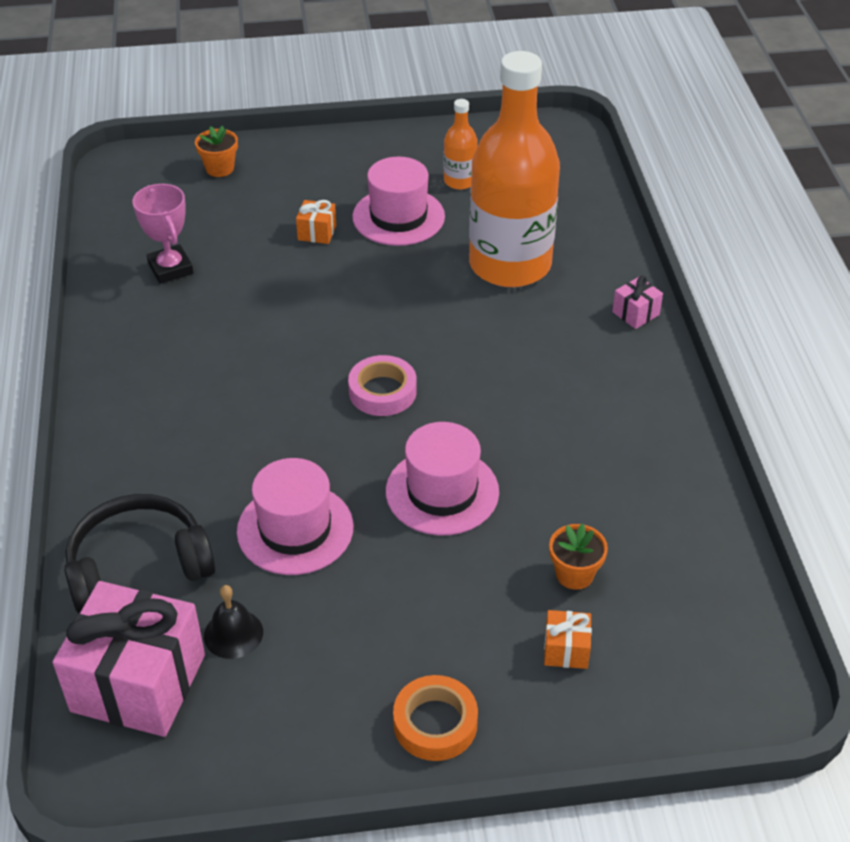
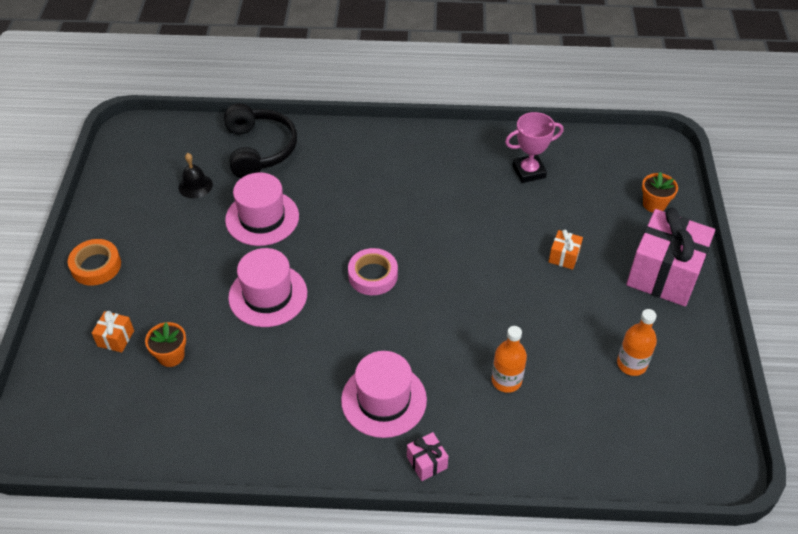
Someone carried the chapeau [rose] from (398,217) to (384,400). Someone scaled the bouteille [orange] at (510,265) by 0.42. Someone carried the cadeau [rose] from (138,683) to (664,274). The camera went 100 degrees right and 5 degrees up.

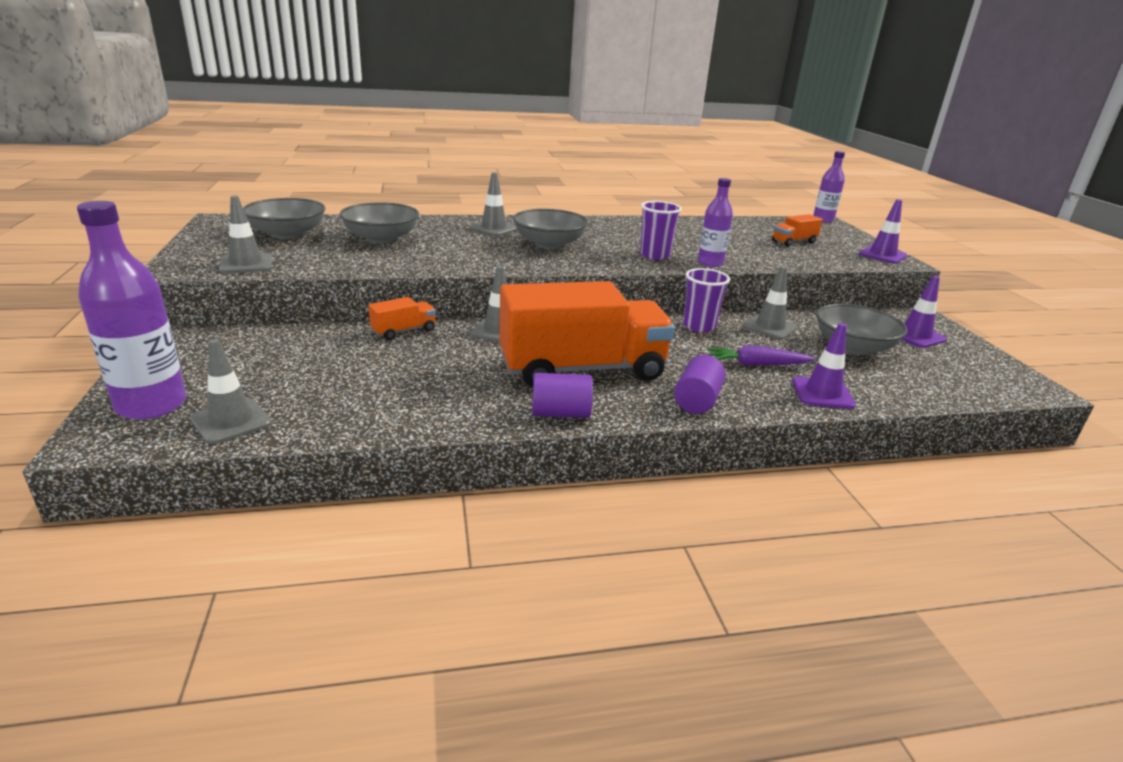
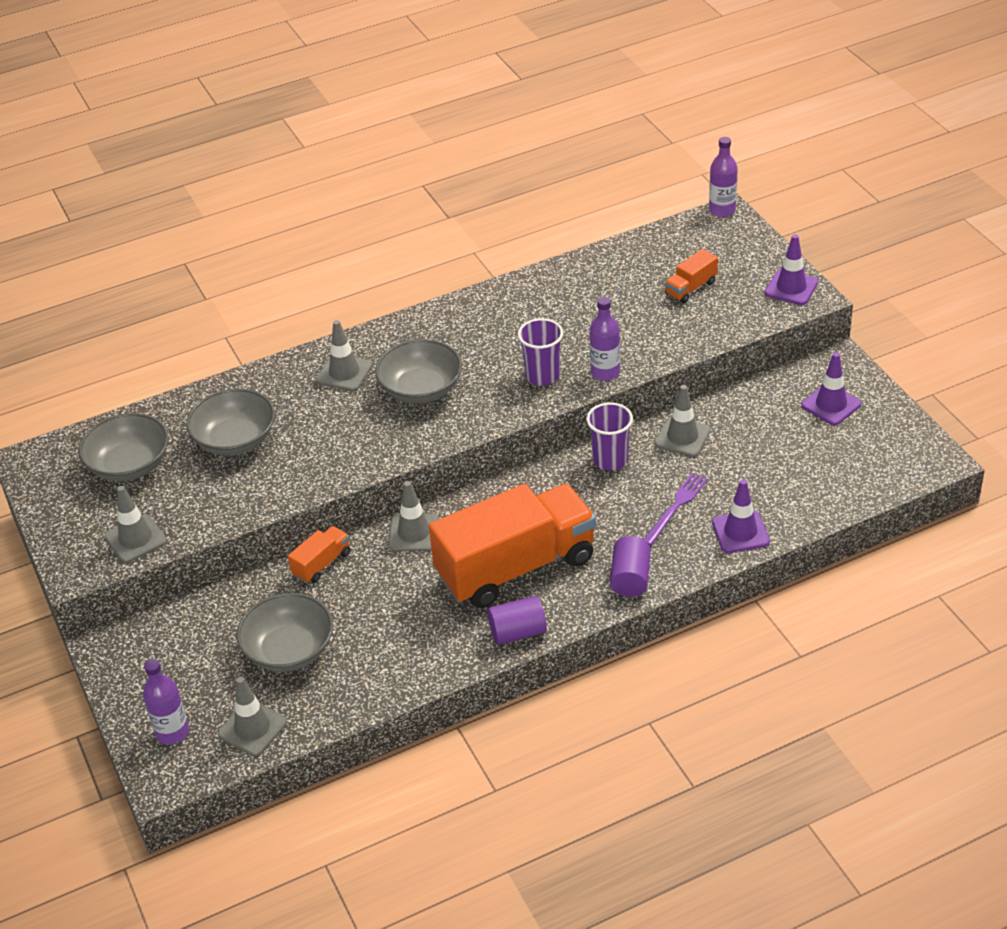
Someone scaled the bouteille [violet] at (151,405) by 0.60. Someone carried the bol [gris] from (853,347) to (289,650). Someone swapped the carotte [violet] at (756,364) for the fourchette [violet] at (676,507). The camera went 10 degrees left and 15 degrees up.

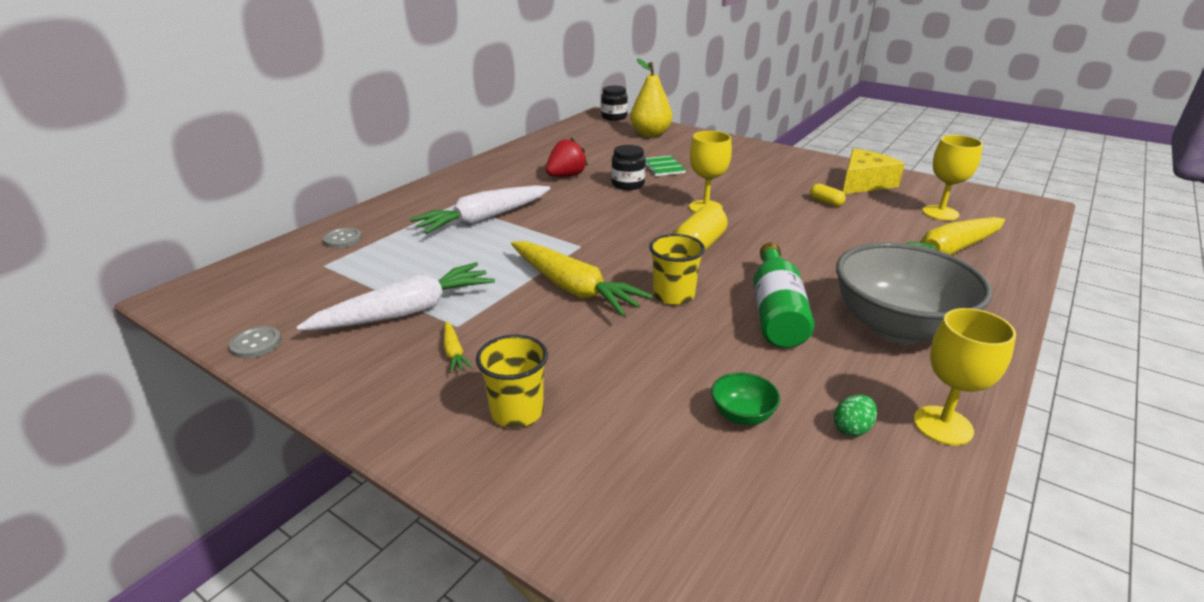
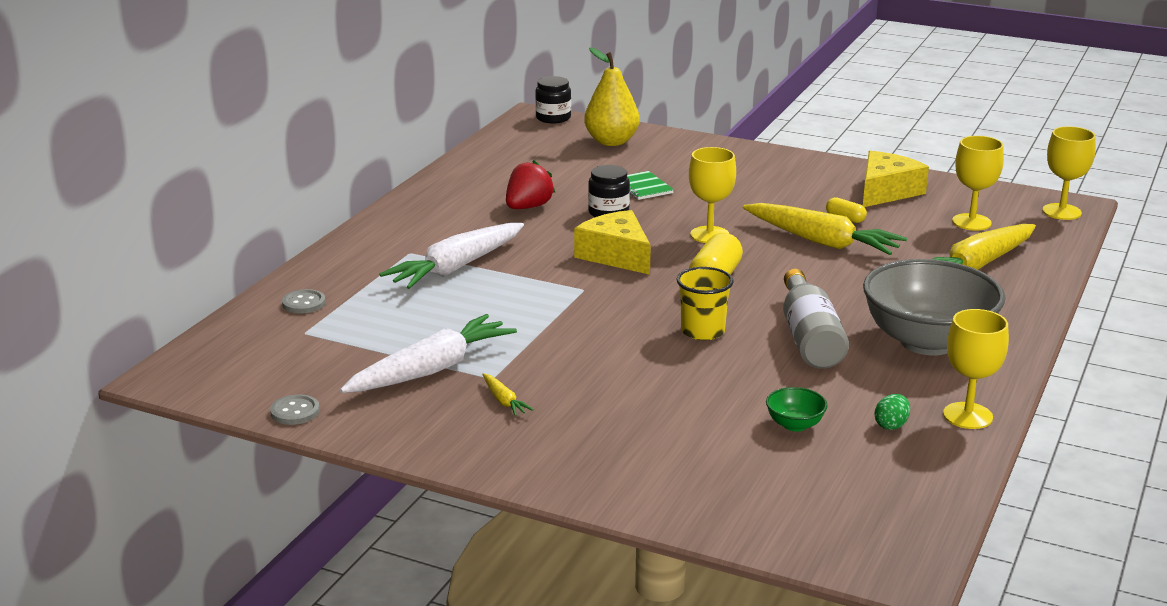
Someone put down the fromage [jaune] at (616,255). Someone carried the carotte [jaune] from (573,288) to (822,242). Someone repainted the bouteille [vert] at (776,312), which became the bouteille [gris] at (809,338). Someone put down the verre à pied [jaune] at (1061,212). Someone took away the gobelet [jaune] at (517,412). The camera went 10 degrees left and 5 degrees down.

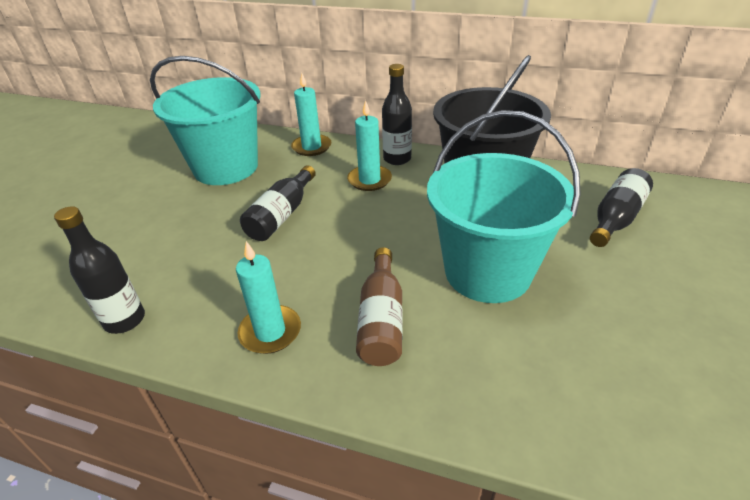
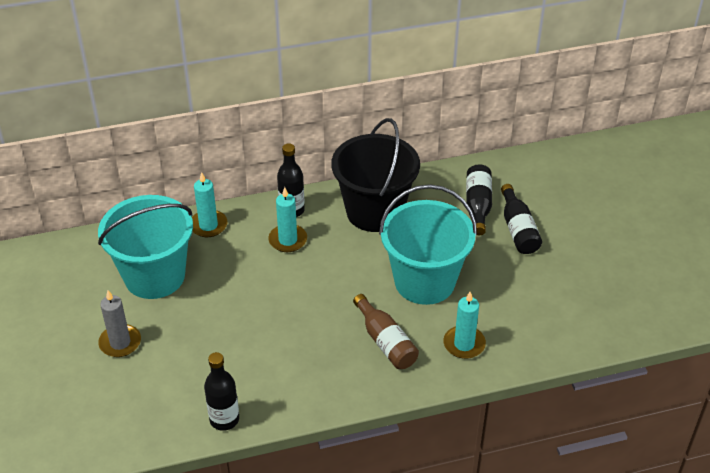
Someone put down the bougie [gris] at (120,342). Someone carried the bougie [turquoise] from (270,332) to (464,344). Someone carried the bouteille [noir] from (281,215) to (518,229). The camera went 35 degrees left and 5 degrees up.

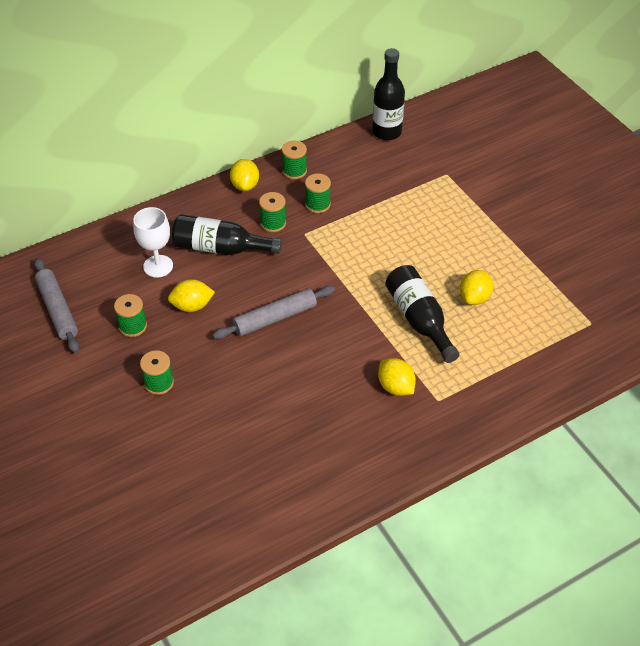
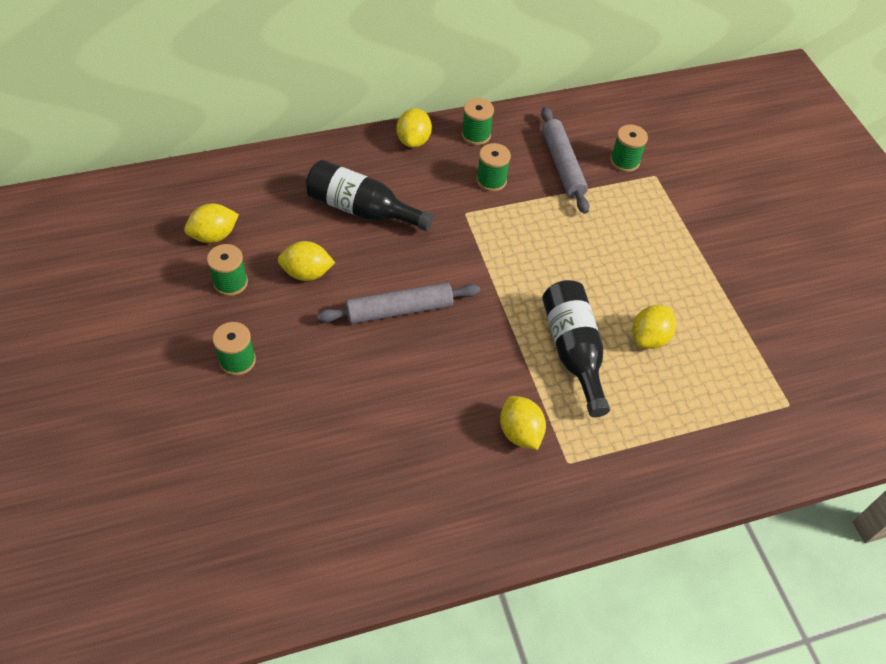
Someone put down the citron [jaune] at (214,235). Someone carried the rouleau à pâtisserie [gris] from (57,310) to (562,165). Someone carried the bobine [vert] from (273,223) to (624,161). Someone took away the verre à pied [blanc] at (158,266). Someone took away the bouteille [noir] at (386,132). The camera went 10 degrees right and 5 degrees up.

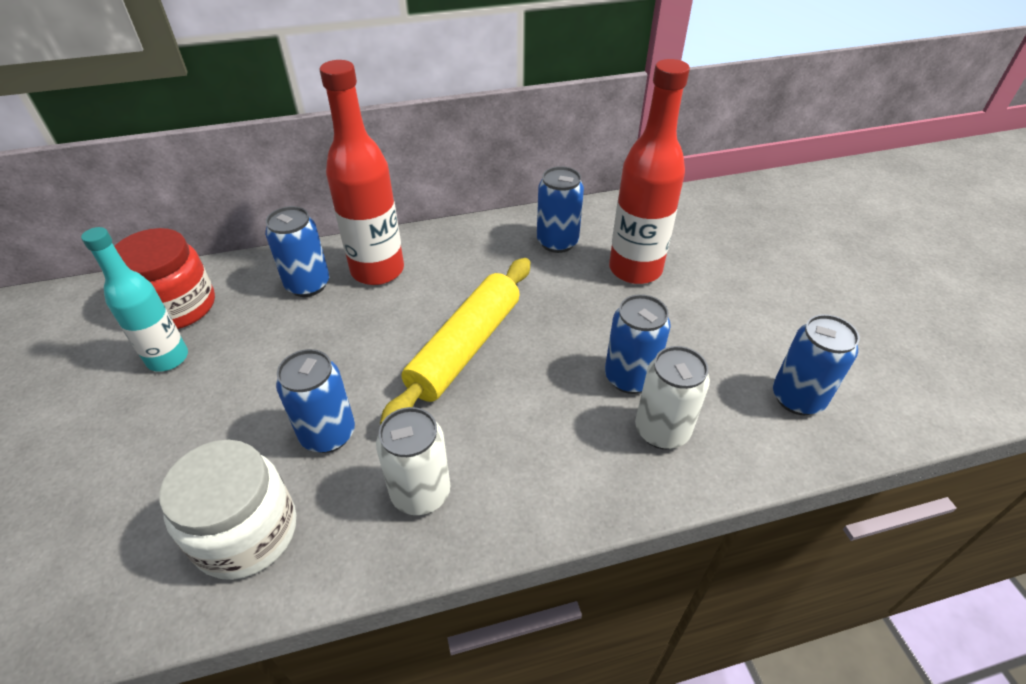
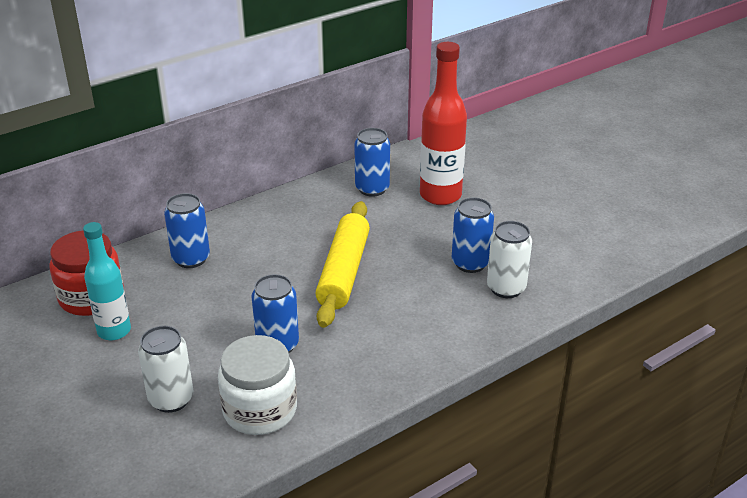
Someone carried the canette [blanc] from (420,493) to (171,399). Someone took away the bouteille [rouge] at (377,270). Someone took away the canette [bleu] at (797,398). The camera went 20 degrees left and 10 degrees down.

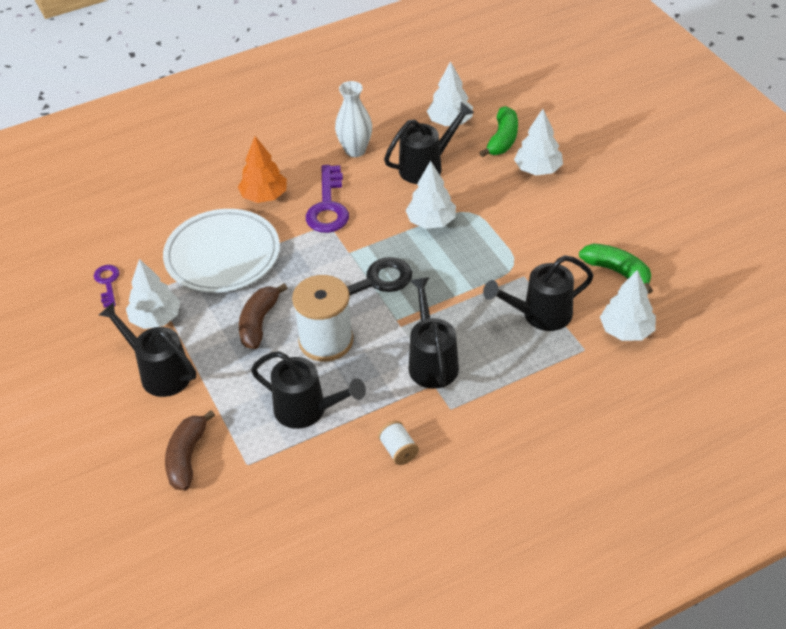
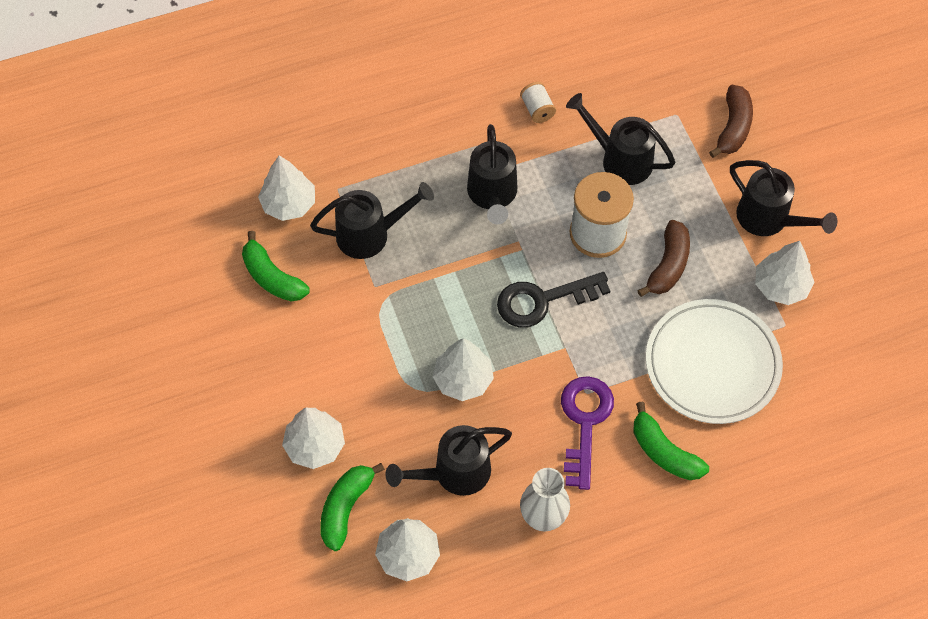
Someone swapped the arbre [orange] at (264,196) for the banane [vert] at (664,452). Someone took away the clé [violet] at (107,283). The camera went 175 degrees left and 15 degrees up.

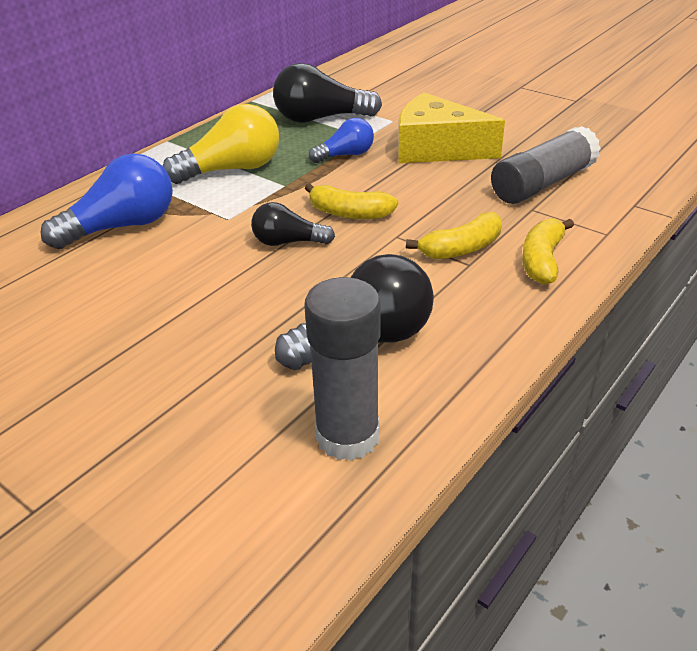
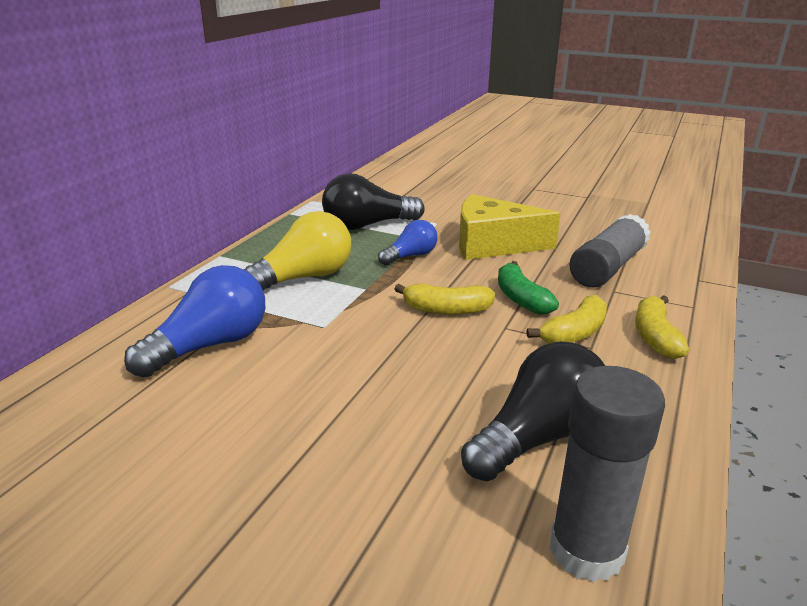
Someone put down the banane [vert] at (521,298). Someone took away the ampoule [noir] at (288,242). The camera went 15 degrees left and 10 degrees down.

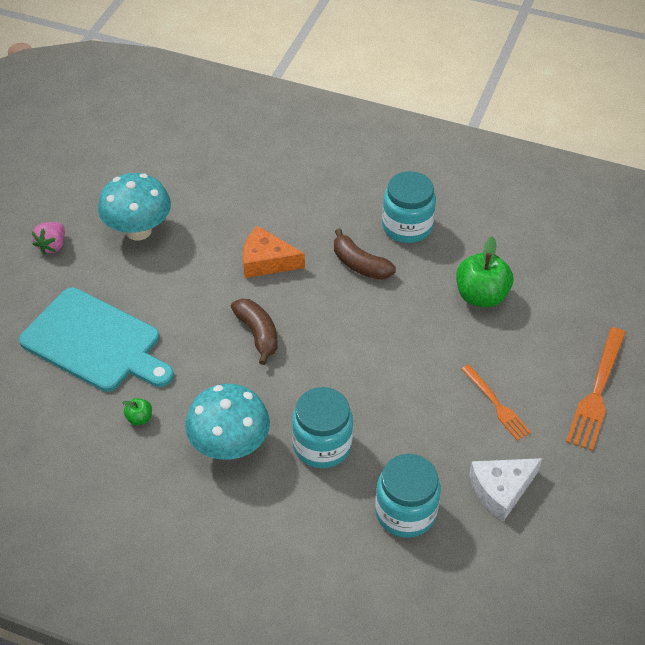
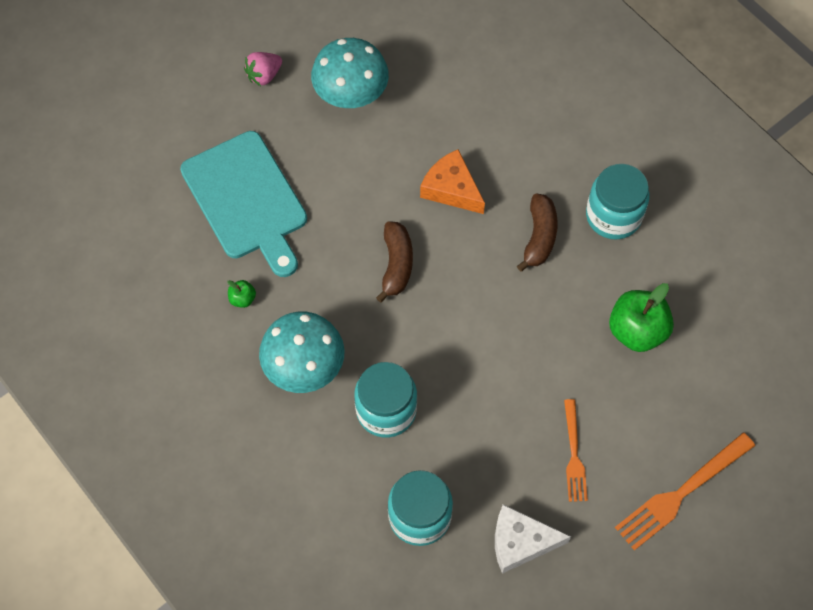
Someone rotated the banane [marron] at (360,264) by 150 degrees counterclockwise. The camera went 30 degrees right and 15 degrees up.

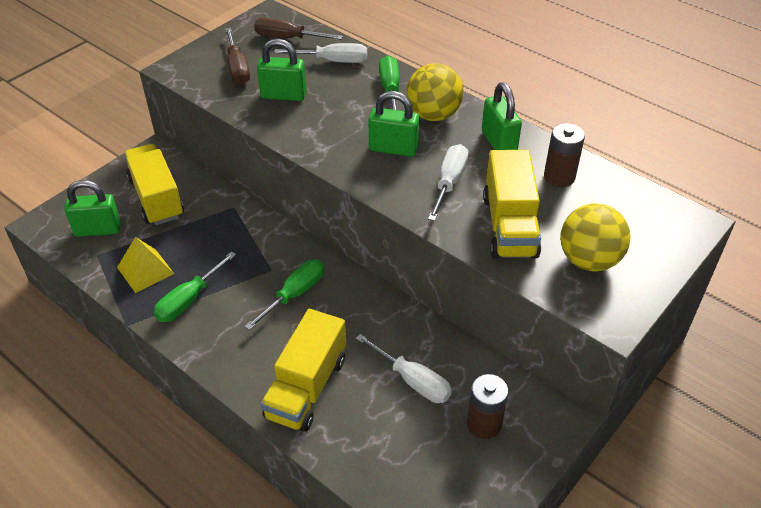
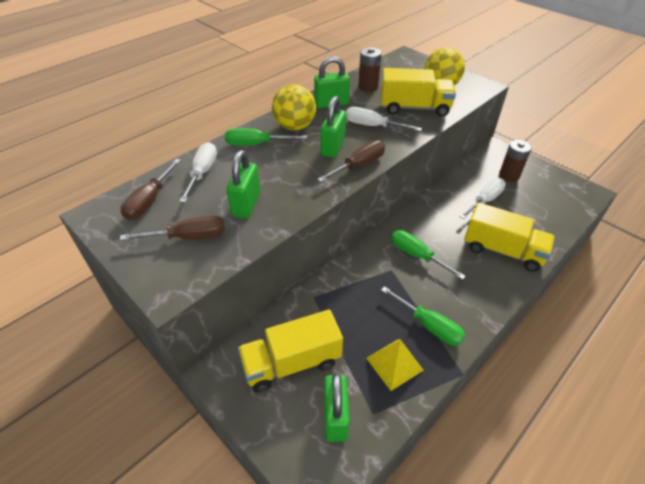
Someone put down the tournevis [marron] at (359,165). The camera went 85 degrees left and 0 degrees up.

